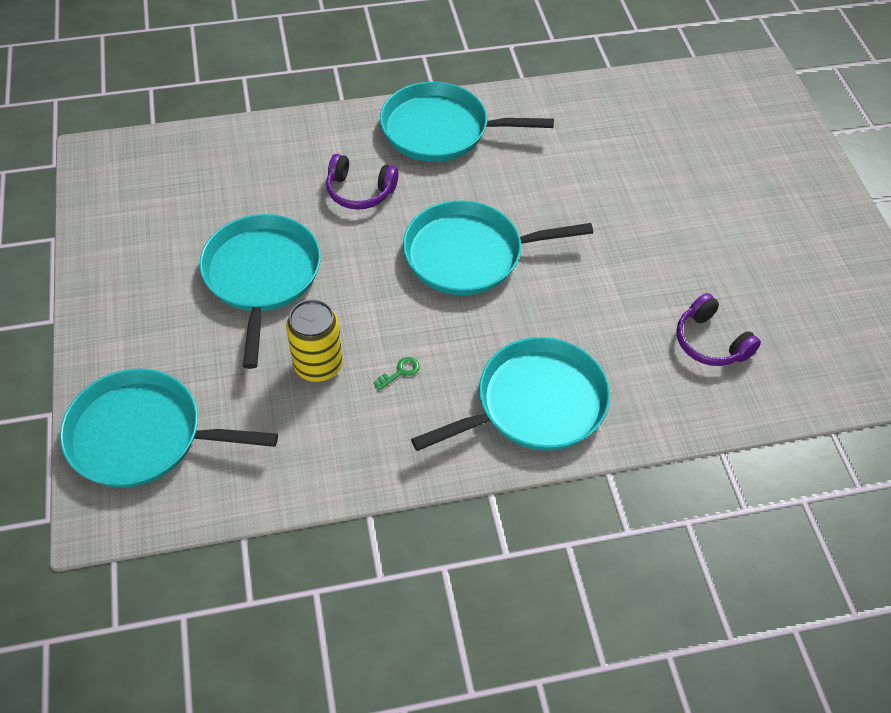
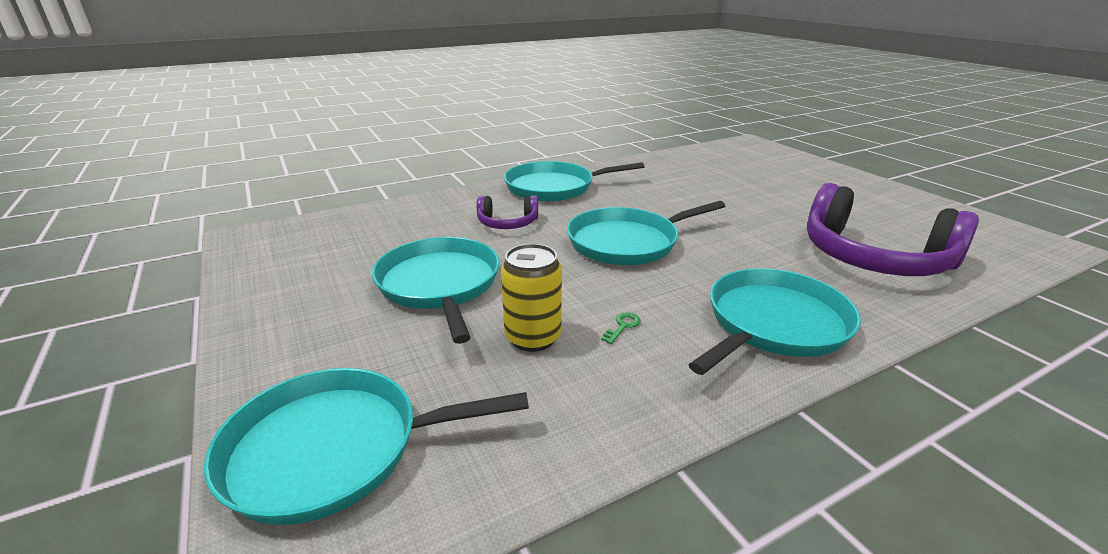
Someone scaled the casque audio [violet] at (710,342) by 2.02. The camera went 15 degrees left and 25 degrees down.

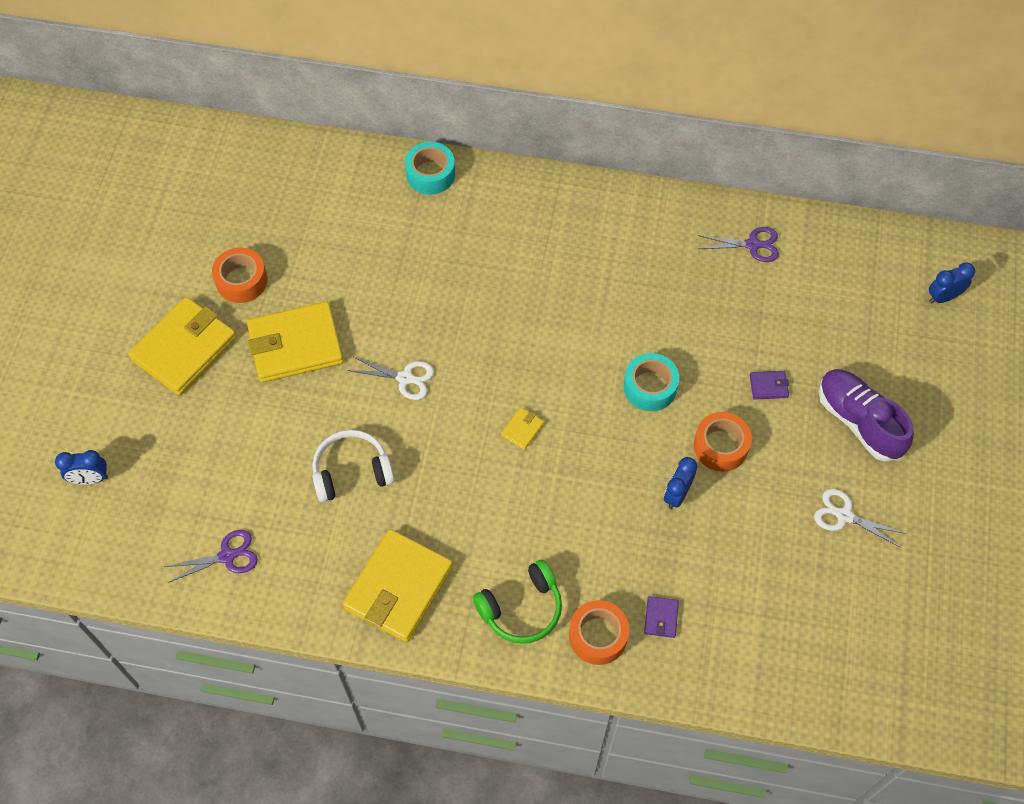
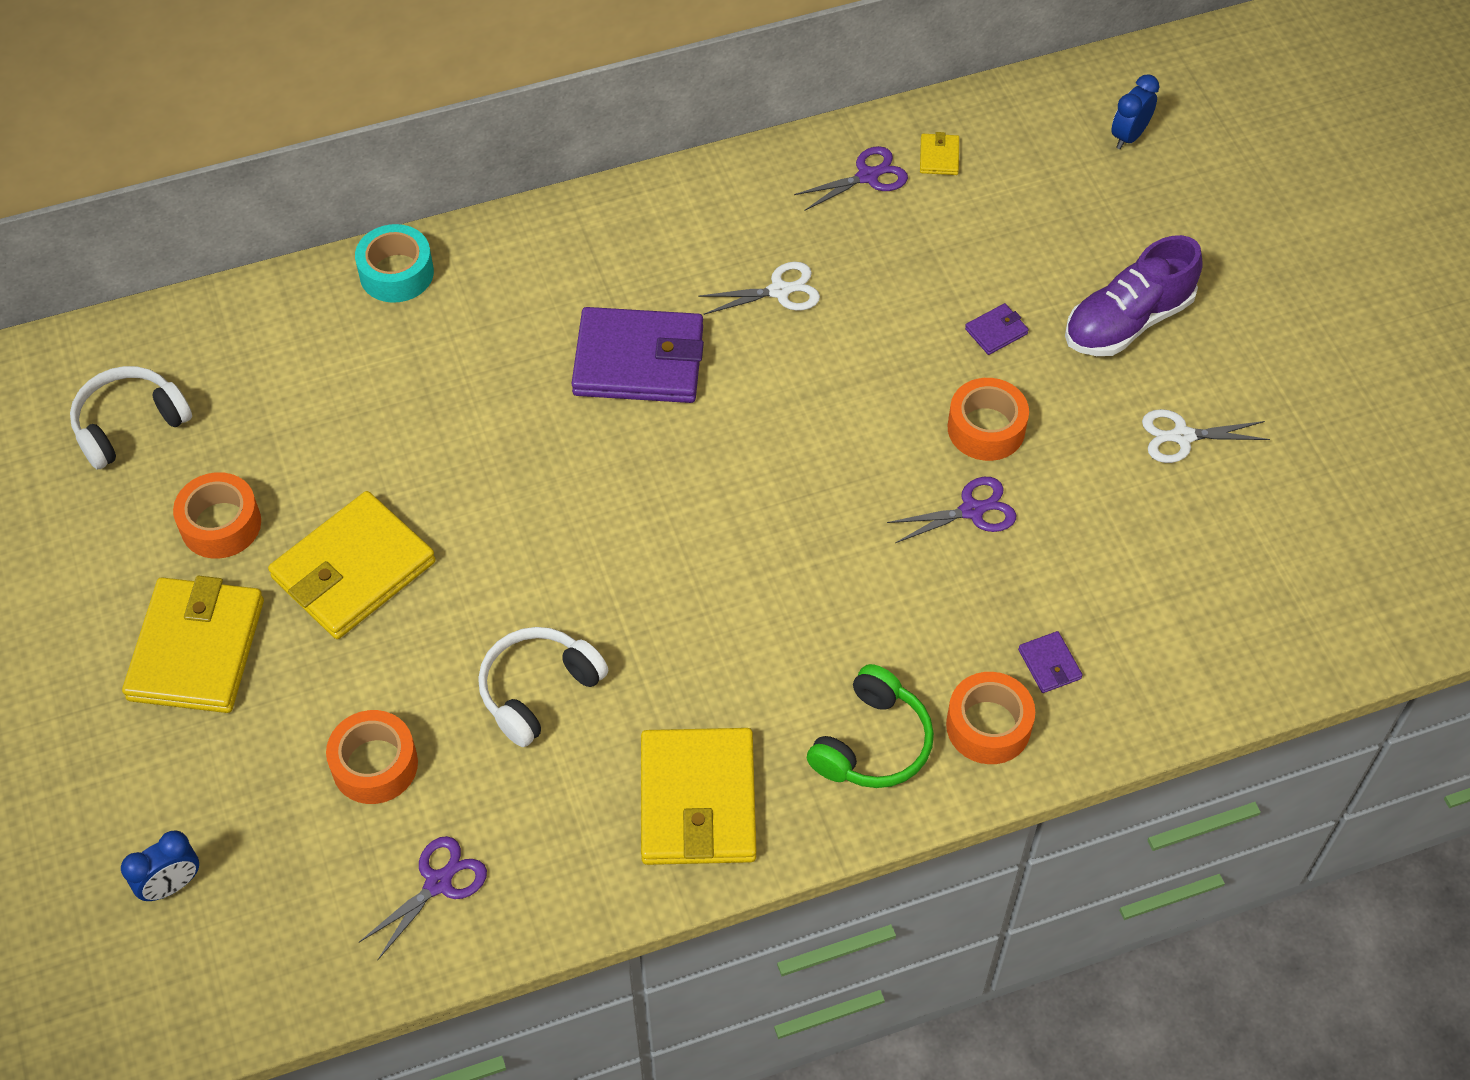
Someone put down the casque audio [blanc] at (129,424). Someone put down the ruban adhésif [orange] at (375,764). Someone put down the portefeuille [violet] at (639,361). Someone carried the ciseaux [blanc] from (405,378) to (779,291). Someone swapped the réveil [bleu] at (677,494) for the ciseaux [violet] at (972,510). Someone carried the portefeuille [jaune] from (522,429) to (939,157). Someone rotated the chaussure [violet] at (859,421) by 60 degrees counterclockwise. Someone took away the ruban adhésif [turquoise] at (650,387). The camera went 30 degrees left and 5 degrees down.

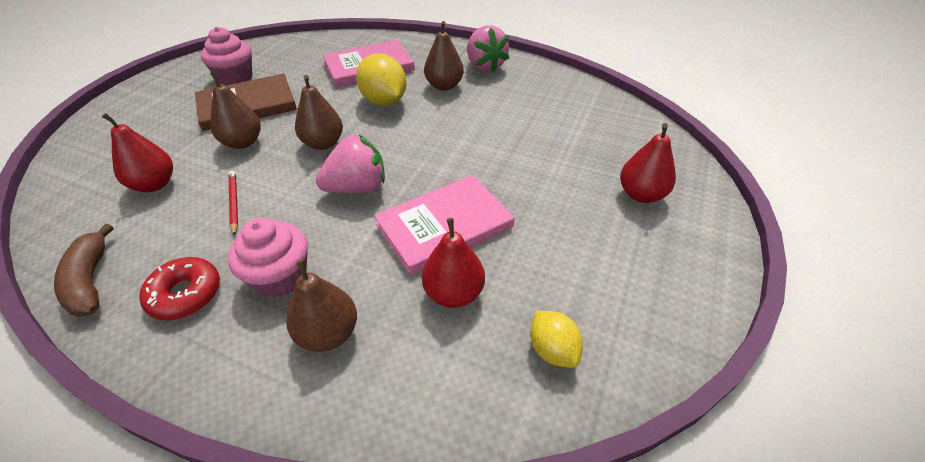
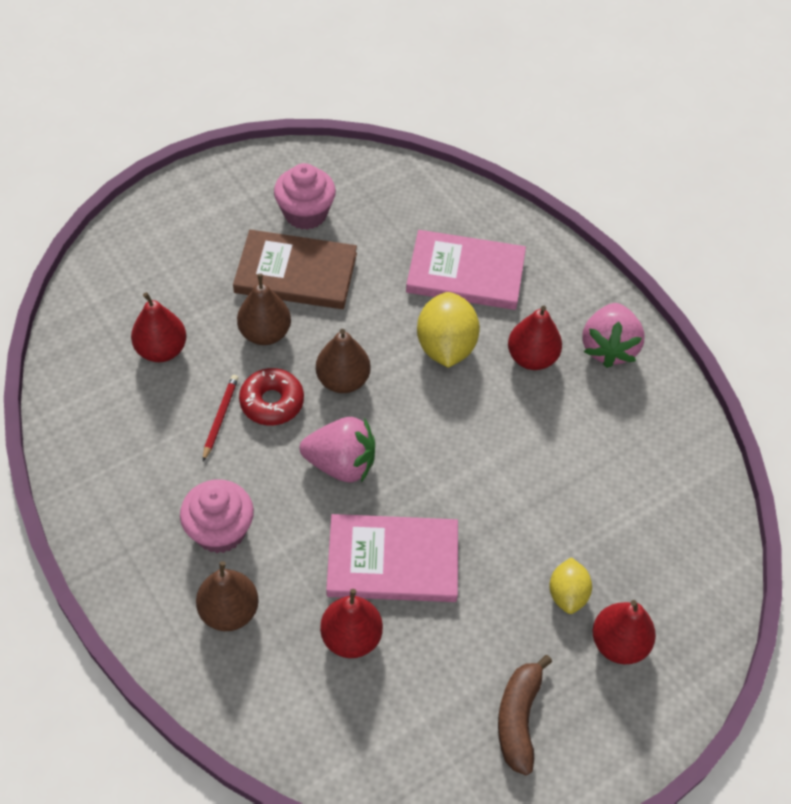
Someone carried the beignet [rouge] from (185,294) to (272,402). Someone carried the banane [marron] from (90,280) to (518,718). Someone repainted the poire [marron] at (444,86), which became the poire [rouge] at (531,358). Someone carried the citron [jaune] from (552,350) to (567,594). The camera went 30 degrees right and 10 degrees up.

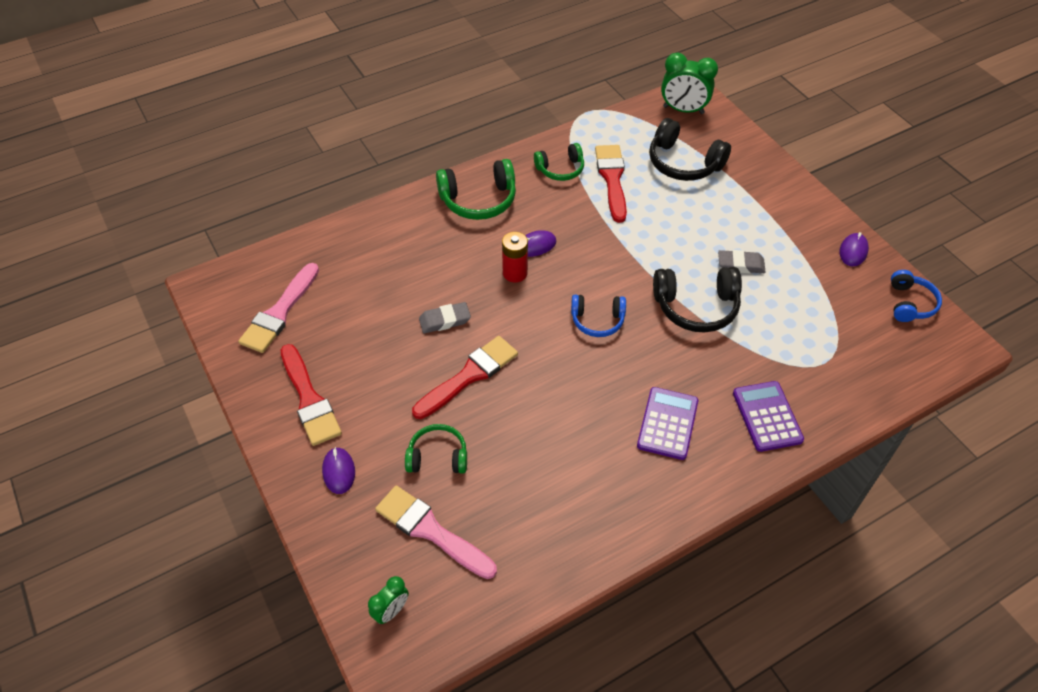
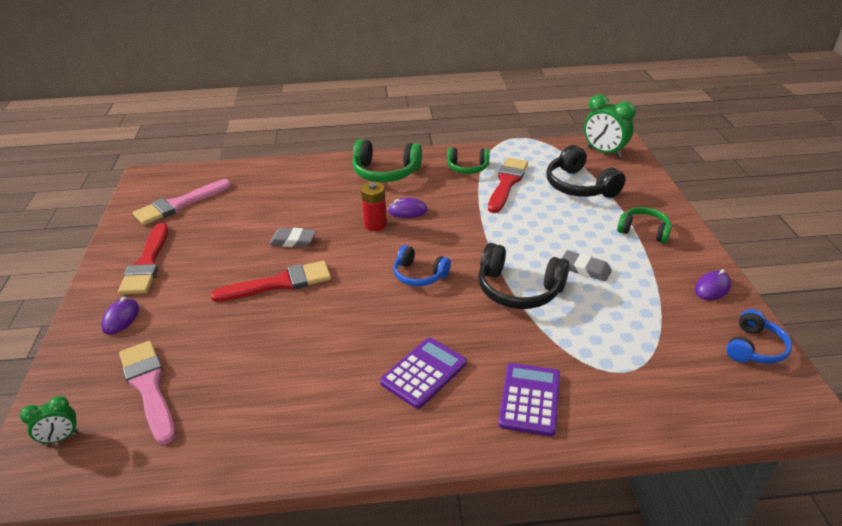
Someone carried the casque audio [vert] from (438,457) to (644,231). The camera went 25 degrees right and 15 degrees down.

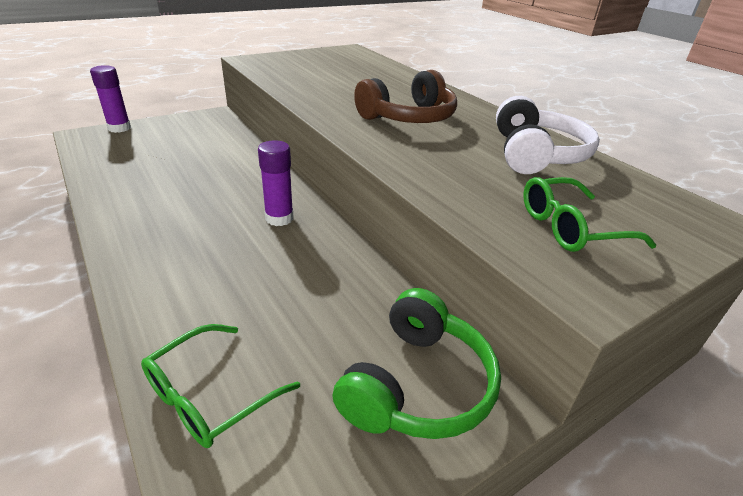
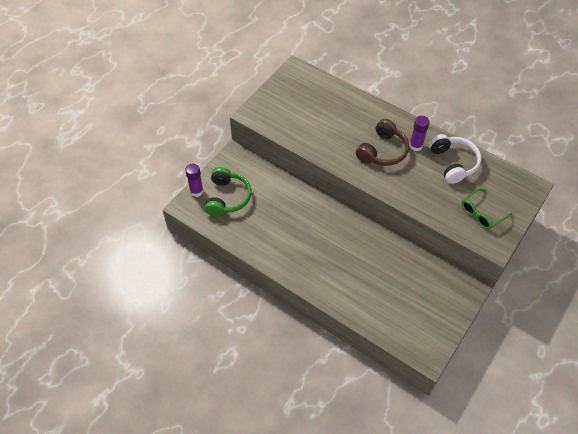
Someone carried the casque audio [vert] from (417,384) to (227,197). Someone carried the bâton de colle [violet] from (279,218) to (415,146). Someone took away the lunettes [vert] at (210,395). The camera went 20 degrees left and 20 degrees up.

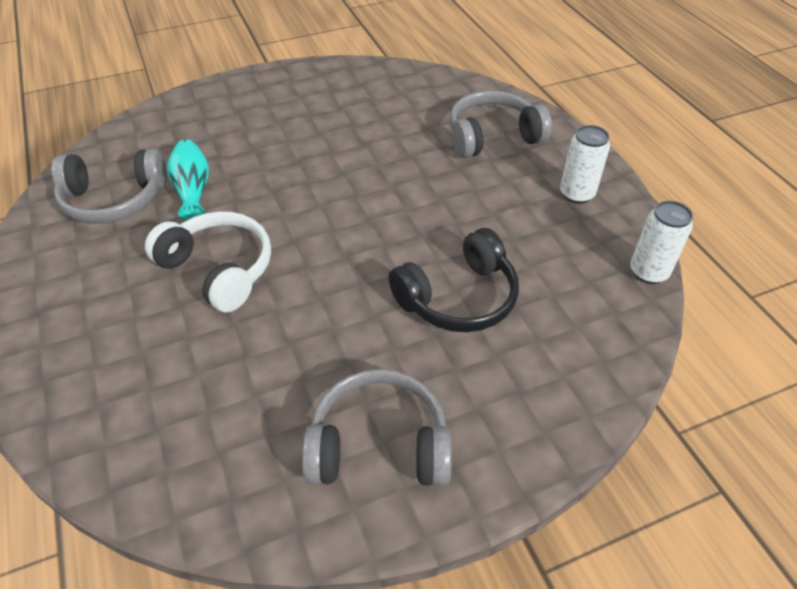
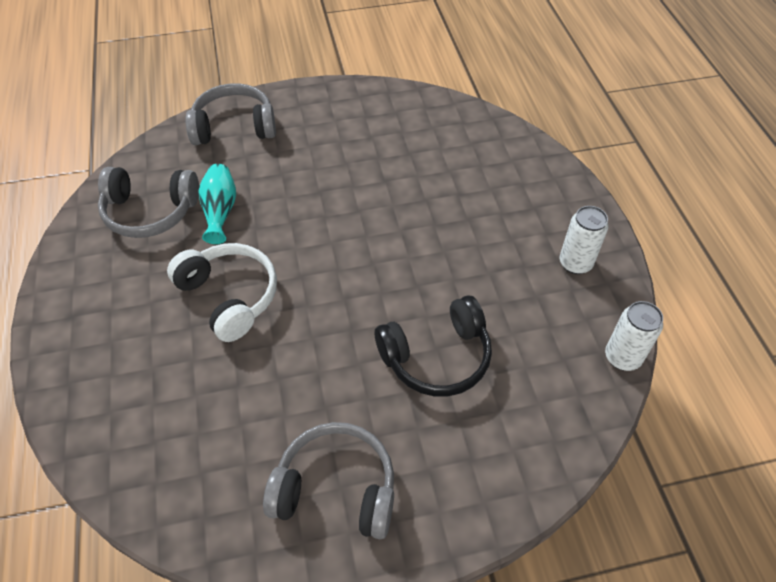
Someone carried the casque audio [gris] from (492,137) to (234,127). The camera went 10 degrees right and 5 degrees up.

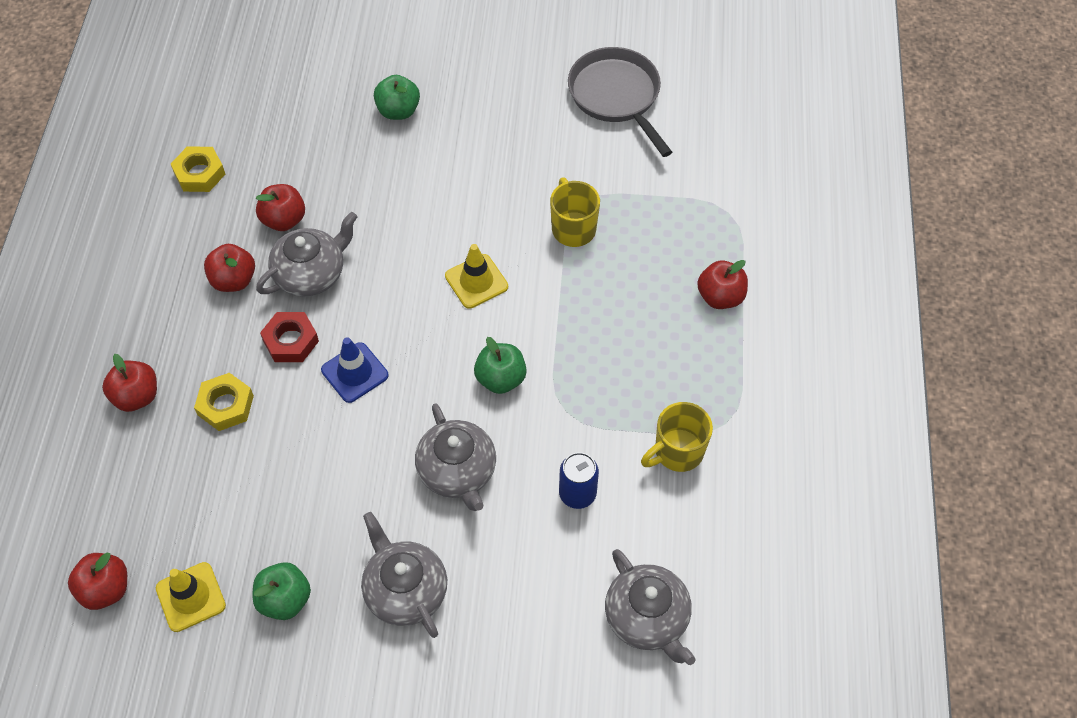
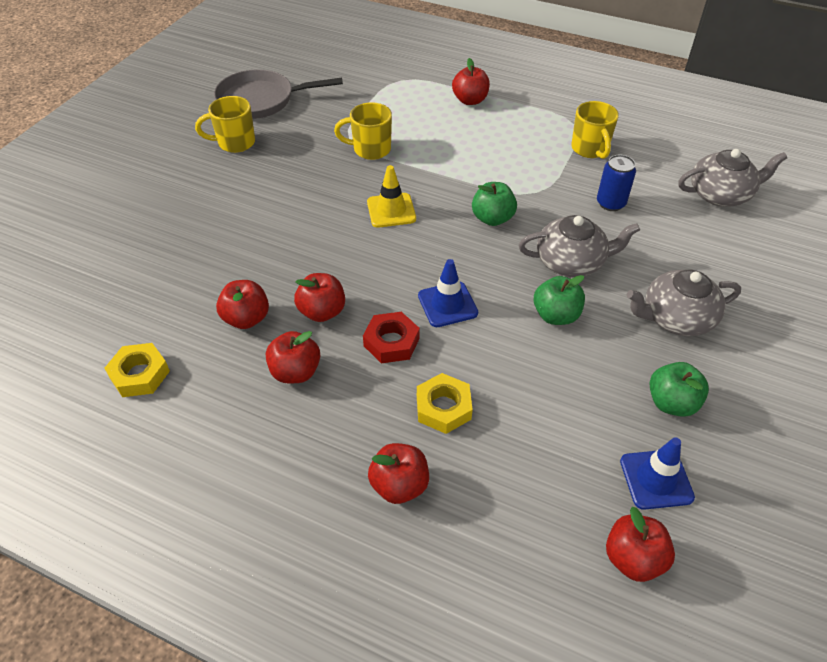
Someone put down the tasse [jaune] at (235,143). Someone swapped the théière [gris] at (311,273) for the pomme [rouge] at (322,312). Someone carried the pomme [vert] from (398,111) to (556,315). Someone repainted the cône de chantier [jaune] at (191,597), which became the cône de chantier [bleu] at (656,479). The camera went 70 degrees left and 10 degrees down.

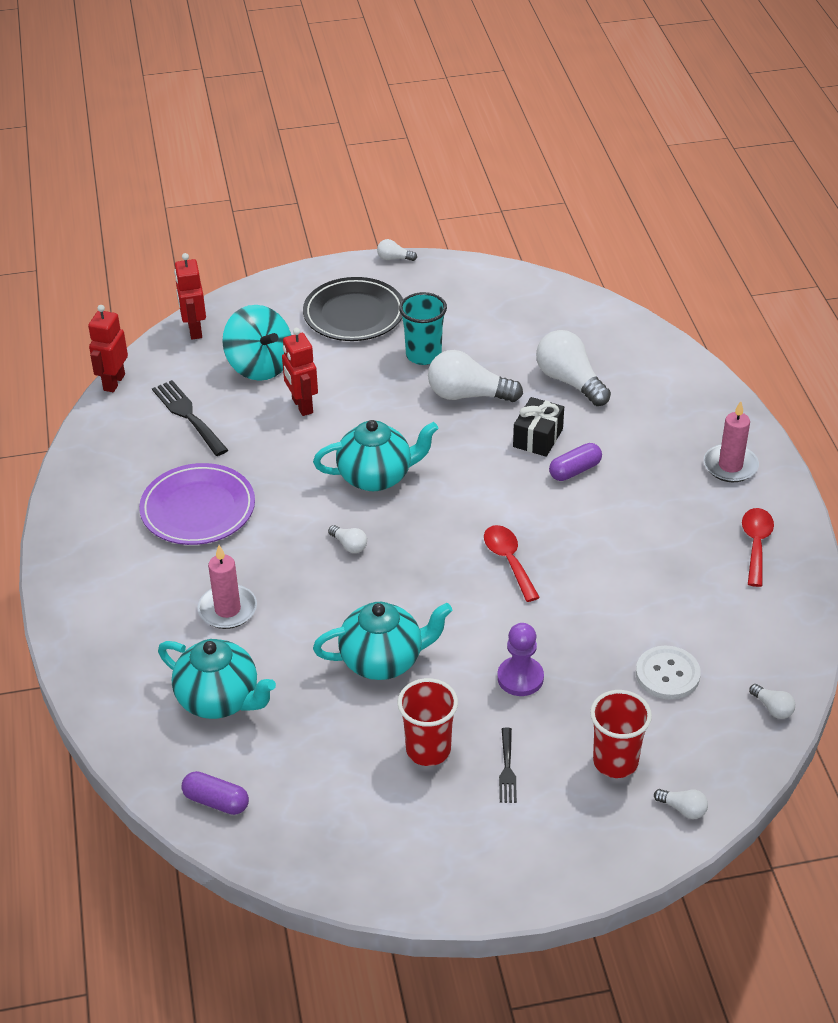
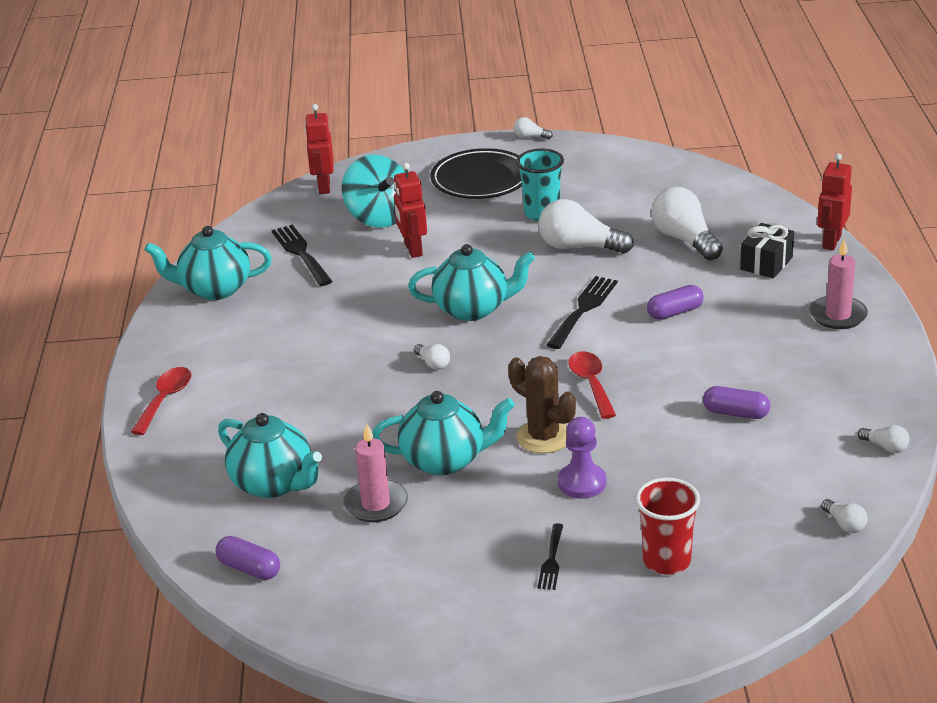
Someone carried the cuillère [rouge] from (756,544) to (165,400). Someone put down the théière [turquoise] at (214,289). Someone carried the bougie [rose] from (227,609) to (376,504). Someone put down the cactus [marron] at (543,437). Someone put down the fourchette [noir] at (583,309). Someone put down the gélule [violet] at (736,413). Someone carried the cadeau [noir] from (538,438) to (766,263). Someone carried the robot [rouge] from (114,382) to (831,242). Someone carried the ampoule [blanc] from (683,809) to (885,447). Someone took away the assiette [violet] at (198,509). Someone took away the gobelet [rouge] at (428,750). Someone took away the bouton [blanc] at (667,674). The camera went 10 degrees right and 10 degrees down.

